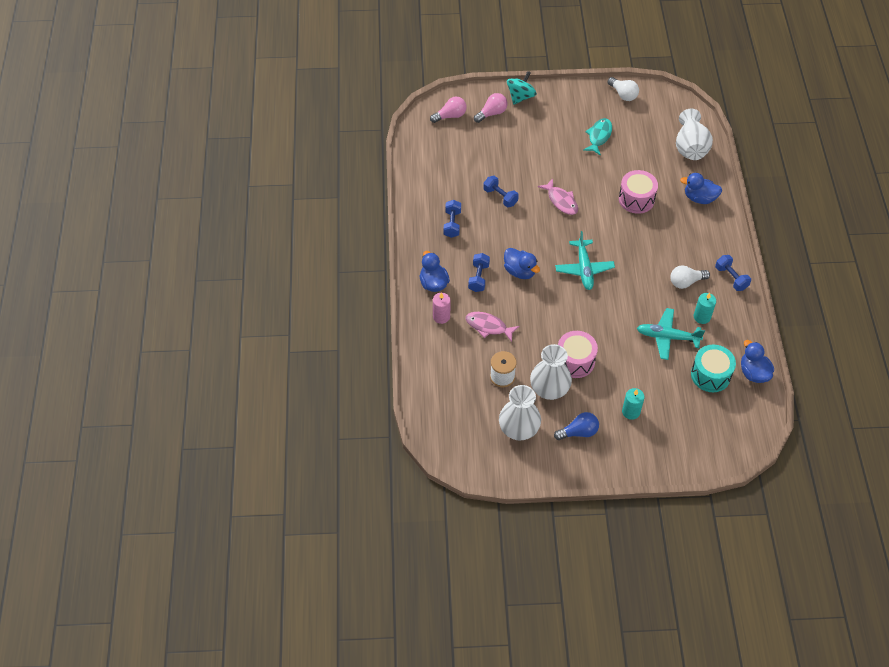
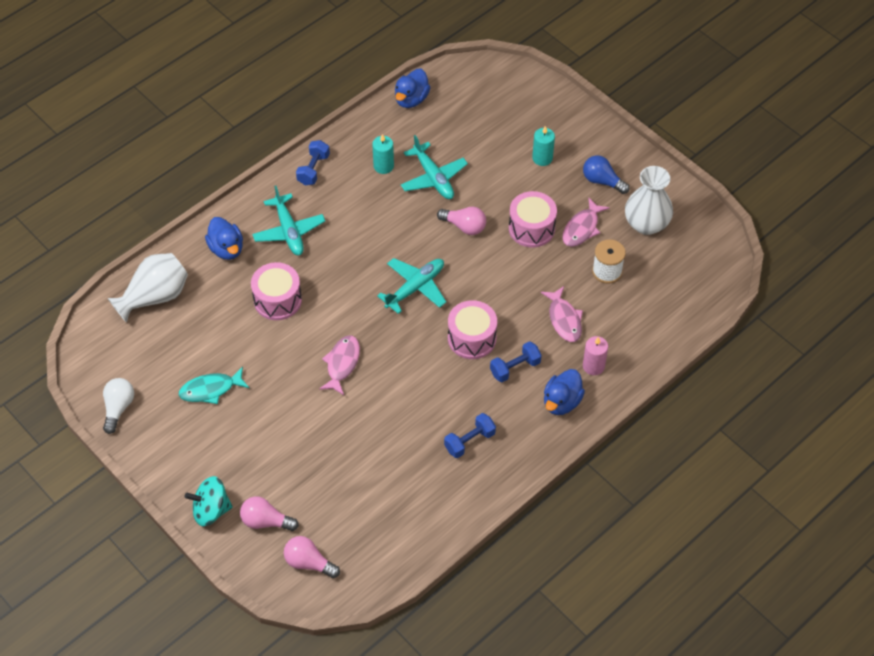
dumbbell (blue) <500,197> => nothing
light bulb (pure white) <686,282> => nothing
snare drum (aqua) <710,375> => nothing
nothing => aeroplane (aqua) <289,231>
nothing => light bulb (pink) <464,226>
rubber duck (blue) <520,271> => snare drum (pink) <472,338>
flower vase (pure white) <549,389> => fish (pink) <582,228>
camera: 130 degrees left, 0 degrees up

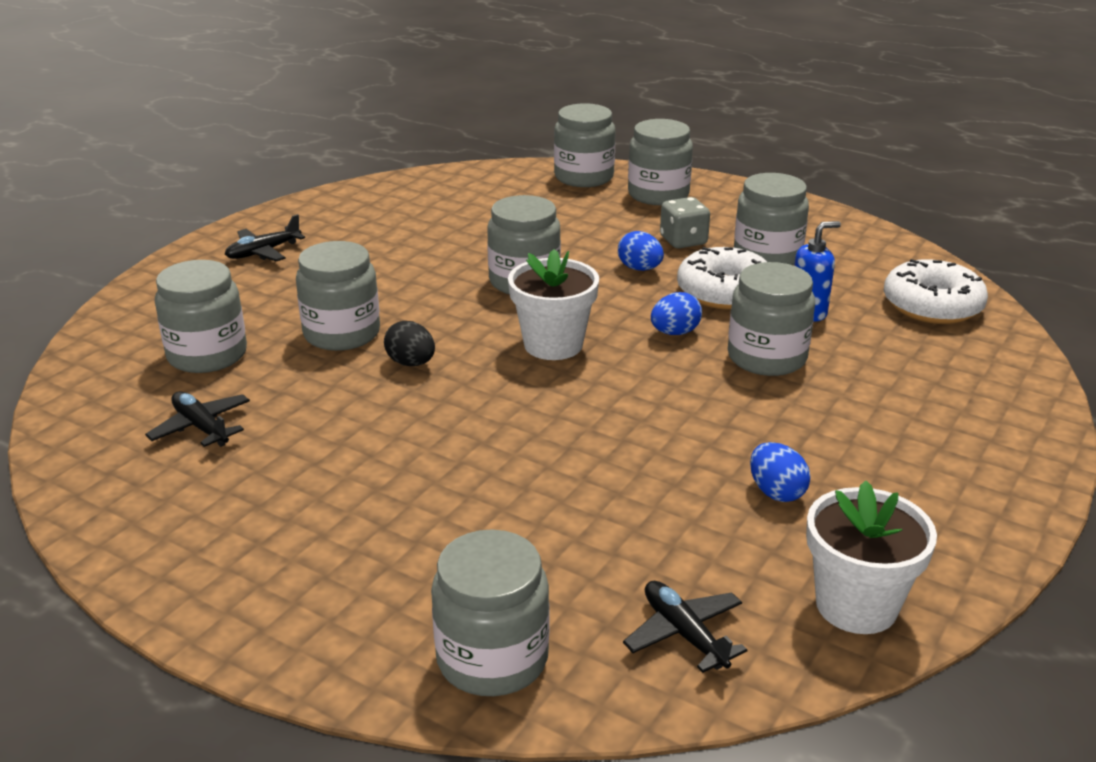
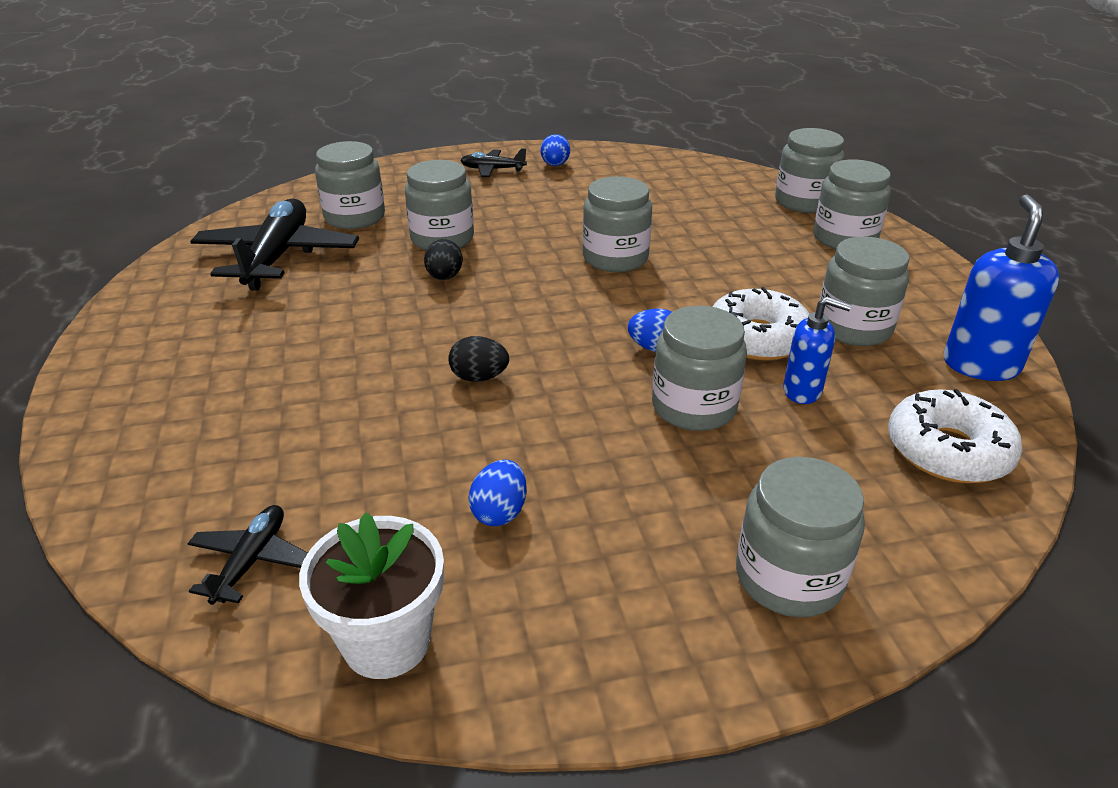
flower pot (pure white) <553,345> => nothing
dice (grey) <683,241> => nothing
nothing => egg (black) <479,377>
nothing => soap pump (blue) <980,365>
preserve jar (grey) <492,658> => preserve jar (grey) <788,578>, move
egg (blue) <639,269> => egg (blue) <555,165>, move
aeroplane (black) <201,427> => aeroplane (black) <277,257>, x2.02
camera: 45 degrees right, 5 degrees up

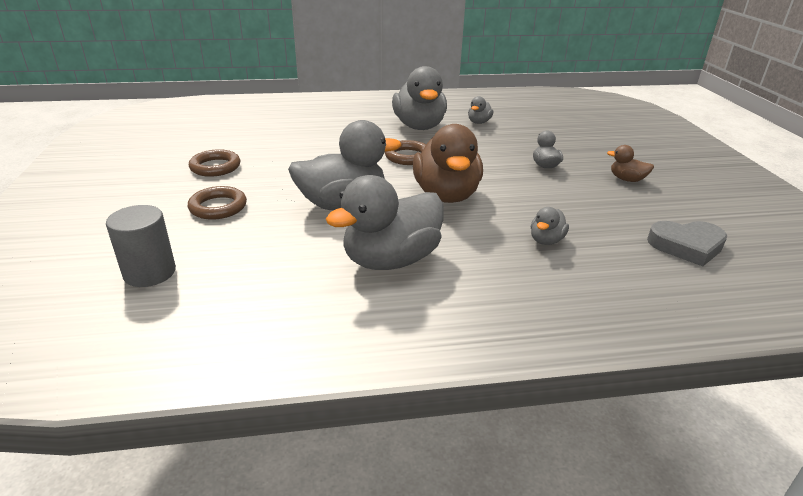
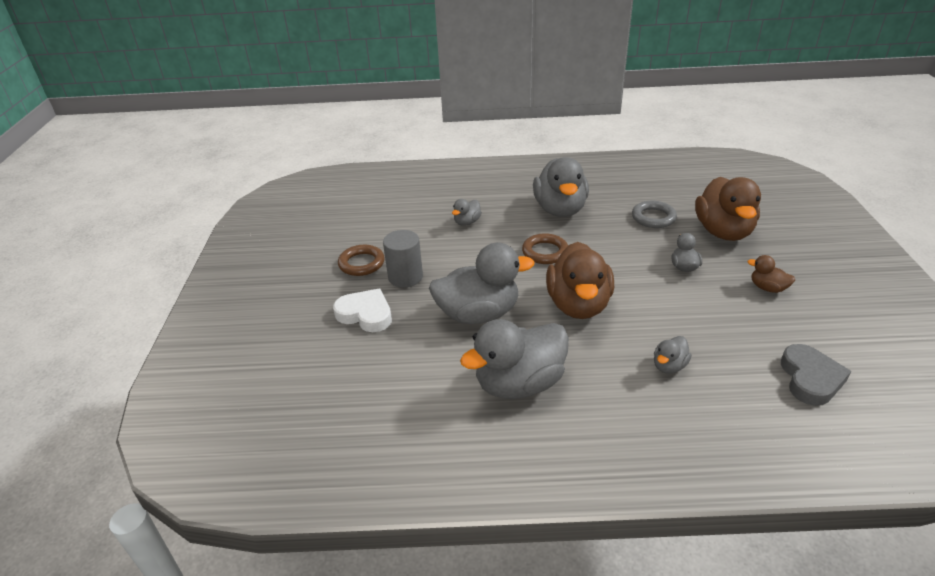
nothing => torus (grey) <653,217>
nothing => rubber duck (brown) <723,232>
cylinder shape (grey) <150,273> => cylinder shape (grey) <405,277>, move
rubber duck (grey) <479,122> => rubber duck (grey) <467,222>, move
torus (brown) <218,207> => heart shape (pure white) <365,314>
heart shape (grey) <686,246> => heart shape (grey) <810,378>, 90 degrees counterclockwise
camera: 10 degrees right, 5 degrees up

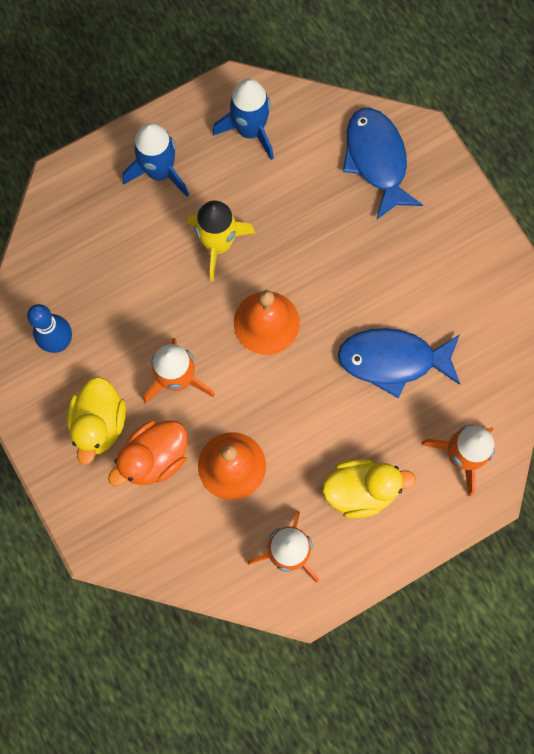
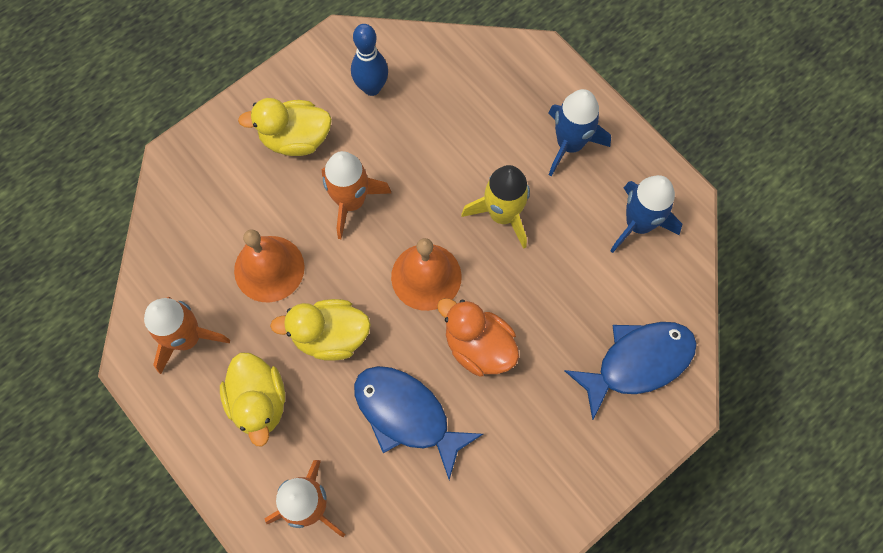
nothing => rubber duck (bright yellow) <330,336>
rubber duck (orange-coloured) <155,458> => rubber duck (orange-coloured) <478,346>, move
fish (blue) <392,360> => fish (blue) <407,415>, 45 degrees counterclockwise
camera: 80 degrees right, 5 degrees down

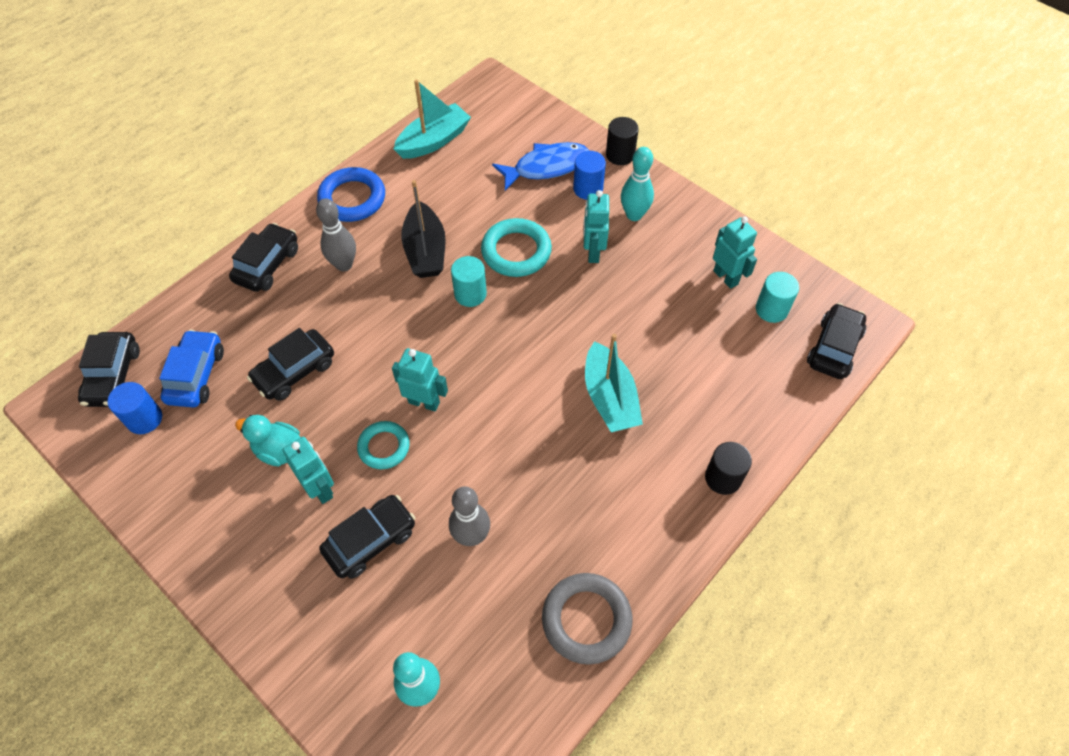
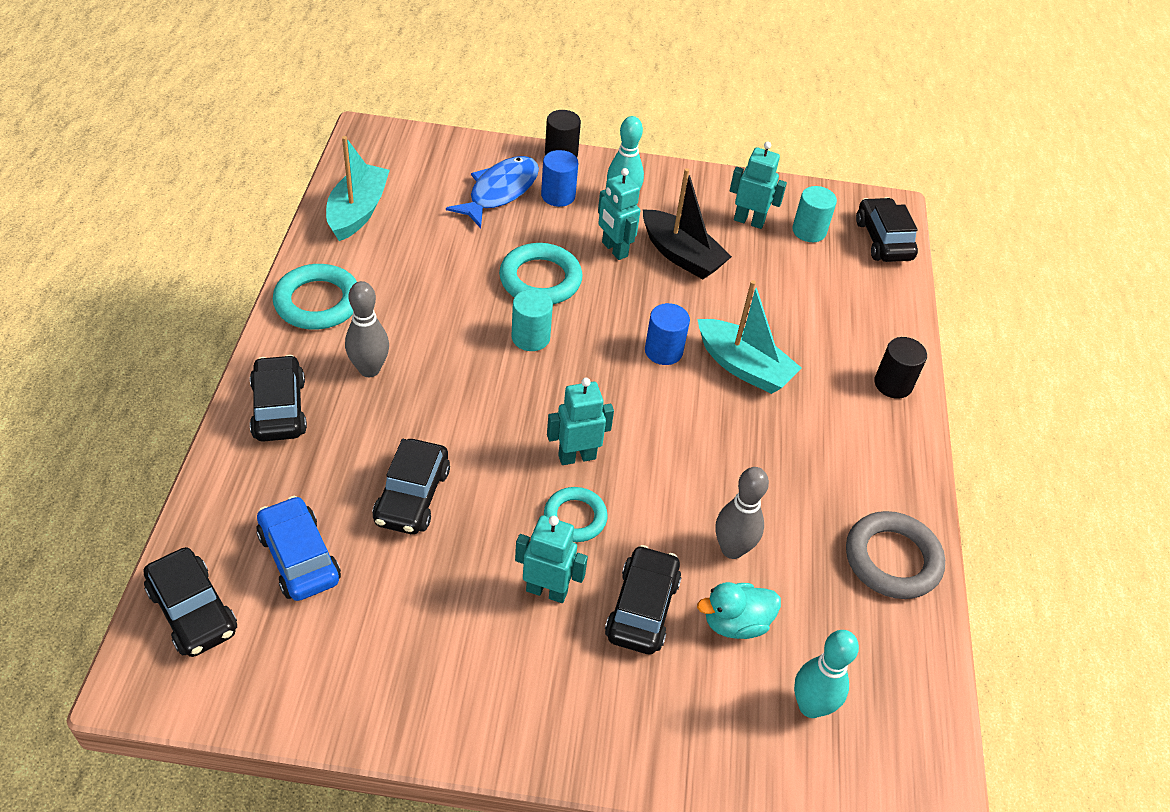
cylinder shape (blue) <144,419> => cylinder shape (blue) <663,351>, move
rubber duck (aqua) <279,450> => rubber duck (aqua) <735,623>, move
toy boat (black) <425,251> => toy boat (black) <681,255>, move
torus (blue) <352,198> => torus (aqua) <318,302>
camera: 40 degrees left, 10 degrees down

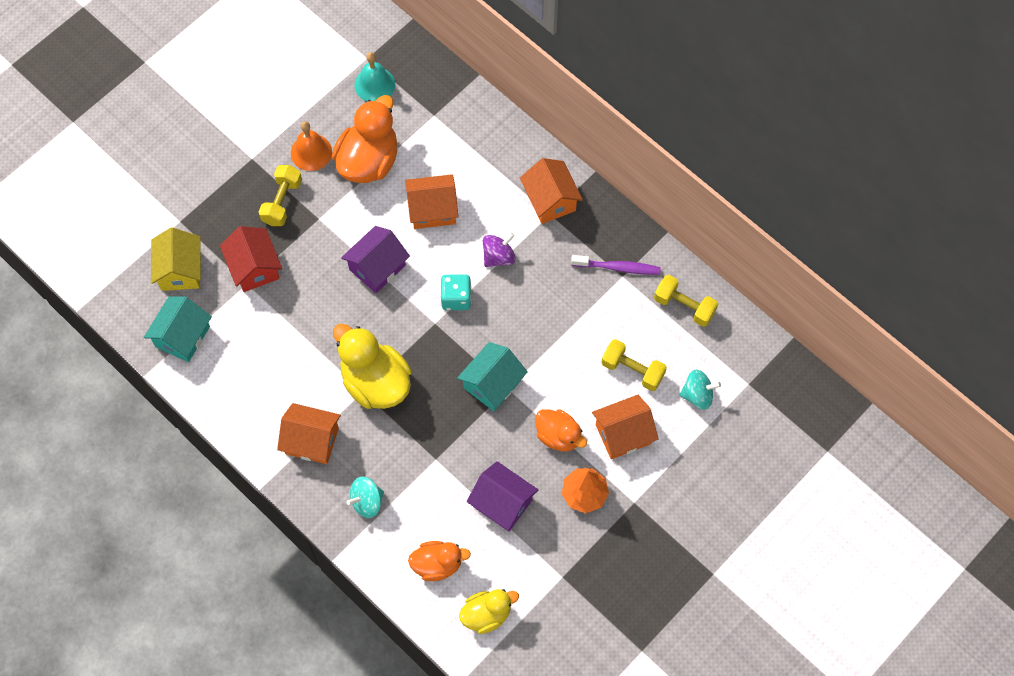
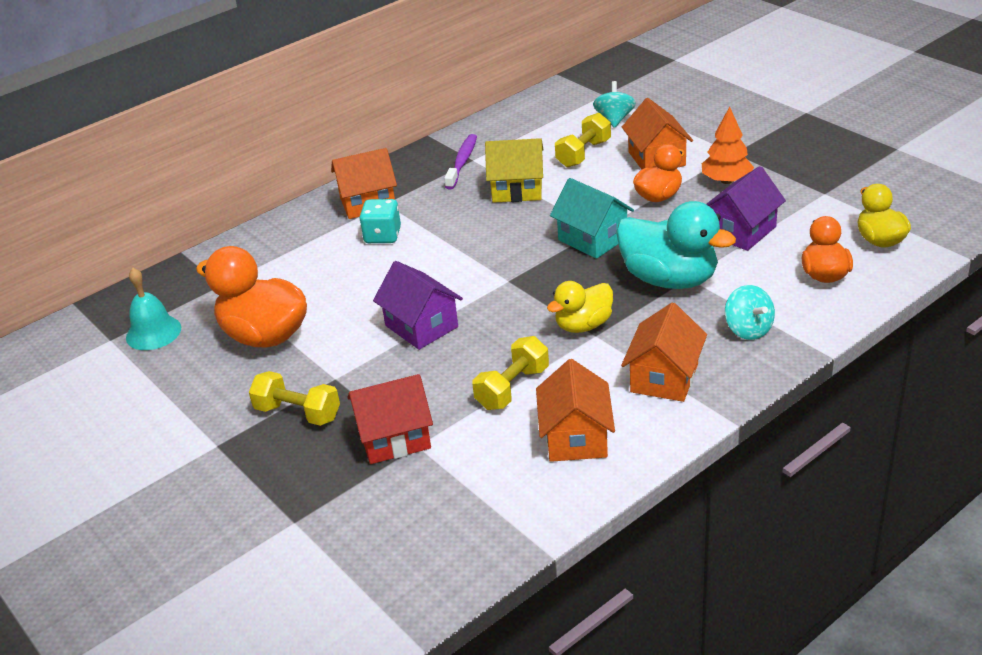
toy house (aqua) <182,336> => nothing
school bell (orange-coloured) <311,152> => nothing
whirligig (violet) <498,257> => nothing
nothing => rubber duck (aqua) <669,279>
toy house (bright yellow) <180,270> => toy house (bright yellow) <517,189>, move
toy house (orange-coloured) <432,210> => toy house (orange-coloured) <576,437>, move
dice (aqua) <456,298> => dice (aqua) <382,236>, move
dumbbell (bright yellow) <684,306> => dumbbell (bright yellow) <512,388>, move
rubber duck (bright yellow) <375,382> => rubber duck (bright yellow) <583,325>, x0.60
camera: 80 degrees left, 30 degrees down

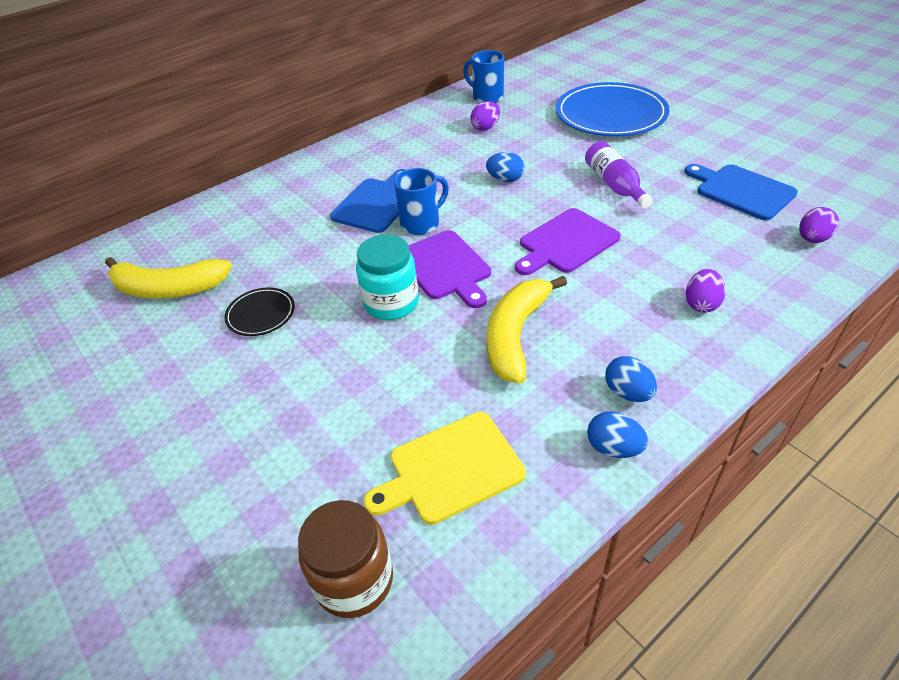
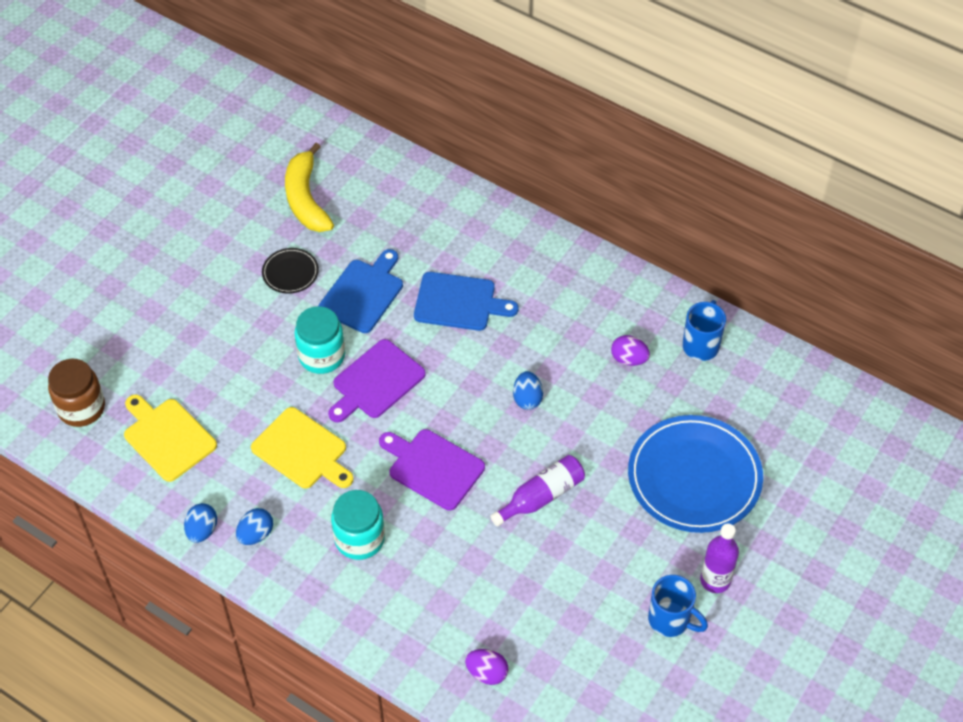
egg (violet) <701,304> => nothing
nothing => preserve jar (aqua) <359,539>
nothing => flask (violet) <715,580>
mug (blue) <421,223> => mug (blue) <670,620>, move
chopping board (blue) <741,191> => chopping board (blue) <363,293>, move
banana (bright yellow) <516,335> => chopping board (bright yellow) <302,450>
camera: 70 degrees right, 10 degrees up

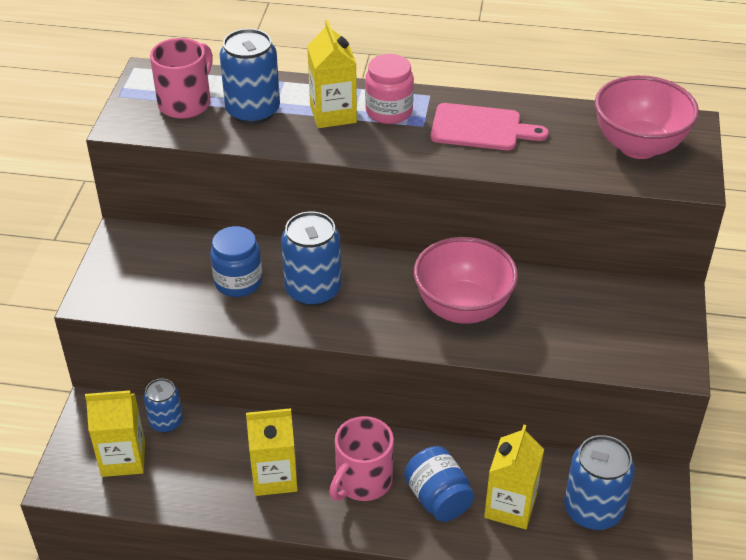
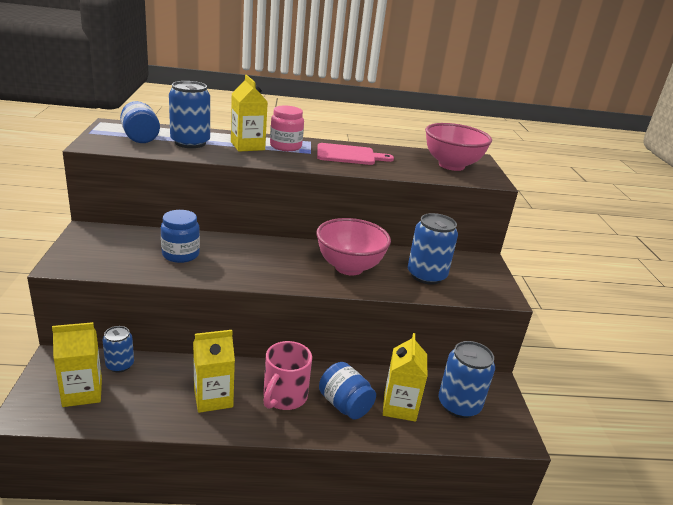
soda can (blue) <313,290> => soda can (blue) <426,275>, move
mug (pink) <186,103> => preserve jar (blue) <140,137>
camera: 15 degrees left, 15 degrees down

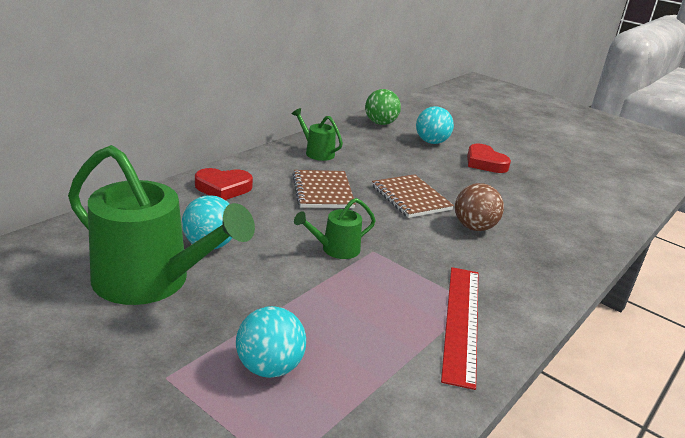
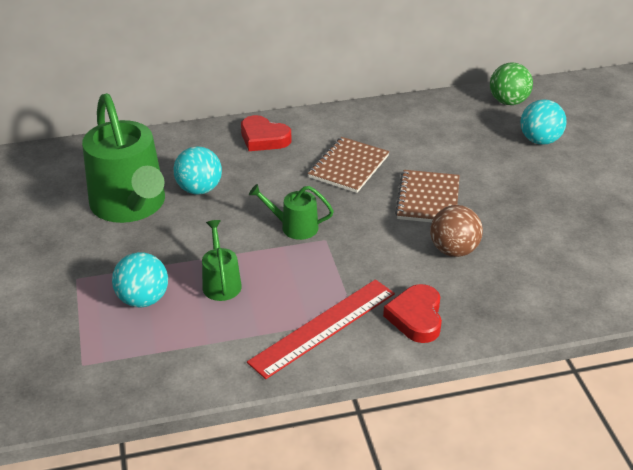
watering pot (green) <317,152> => watering pot (green) <221,283>, move
heart shape (scarlet) <485,163> => heart shape (scarlet) <416,317>, move
camera: 40 degrees right, 10 degrees up

